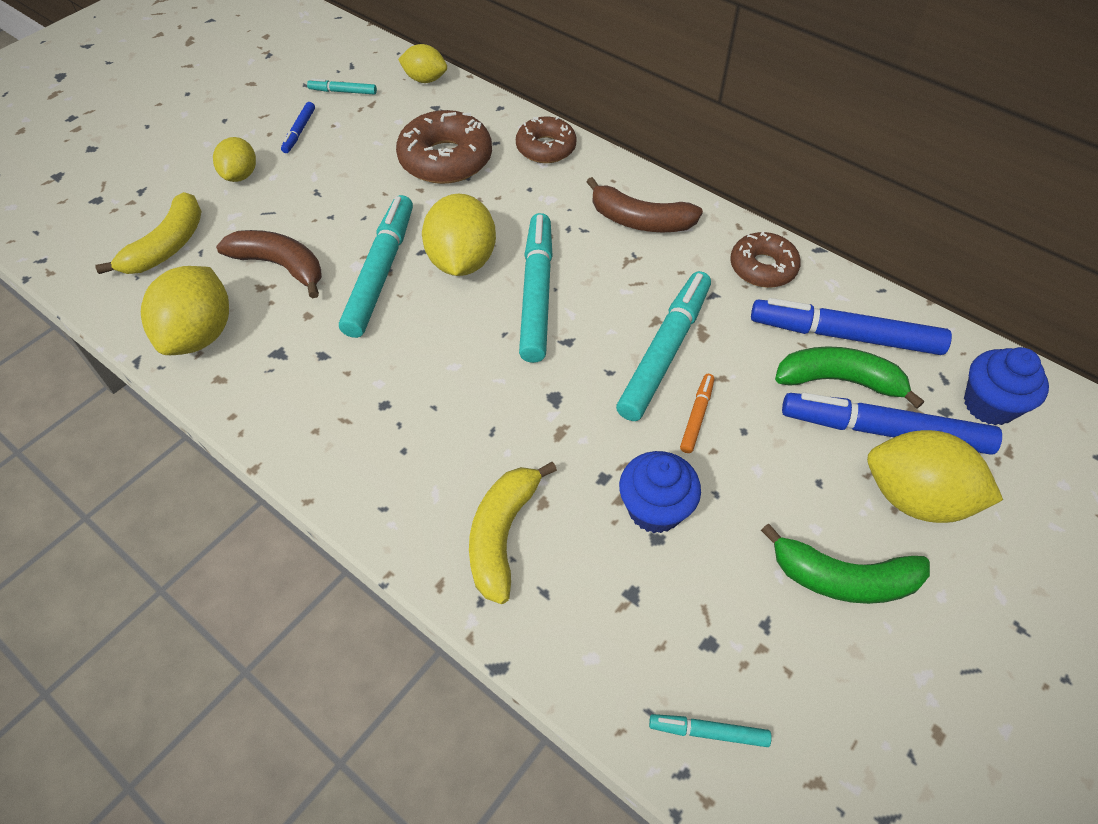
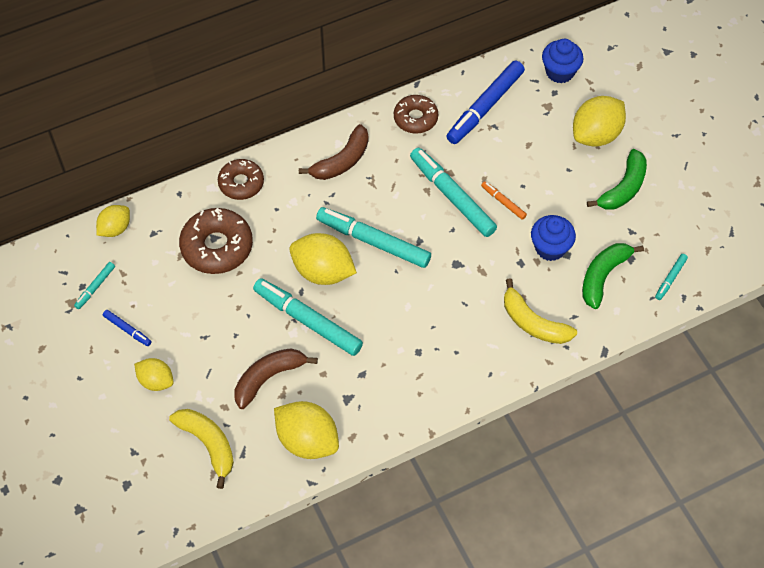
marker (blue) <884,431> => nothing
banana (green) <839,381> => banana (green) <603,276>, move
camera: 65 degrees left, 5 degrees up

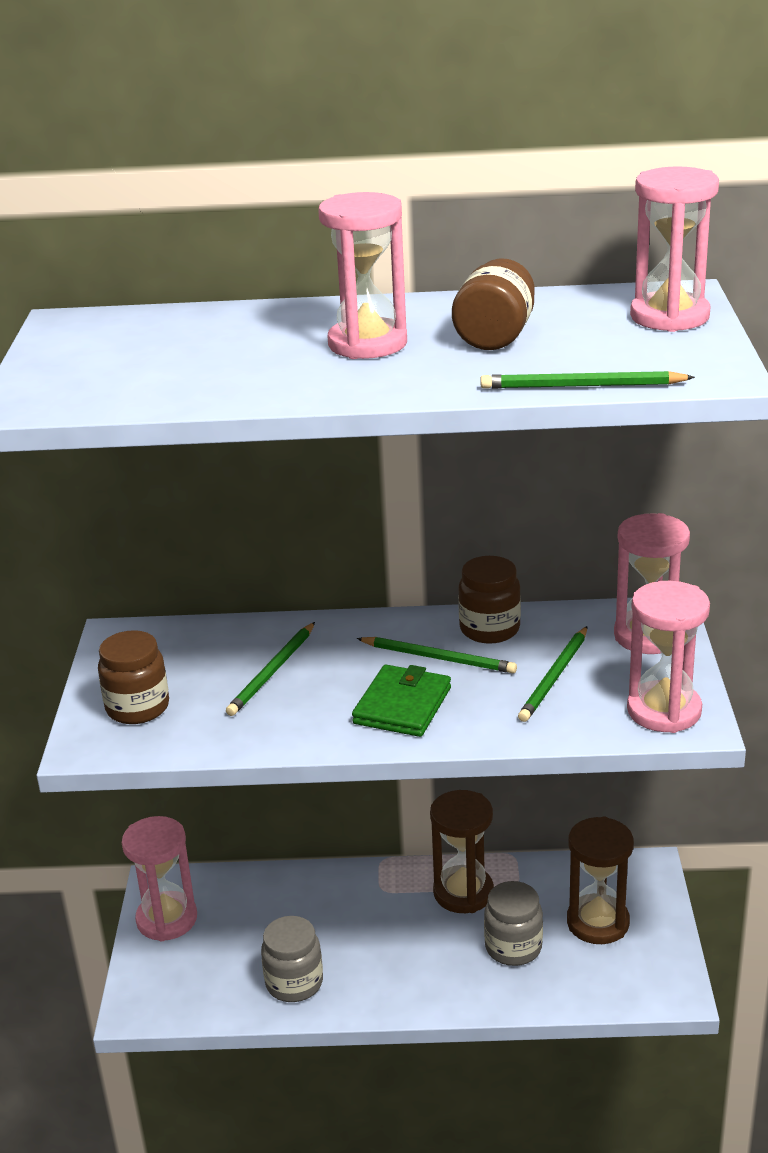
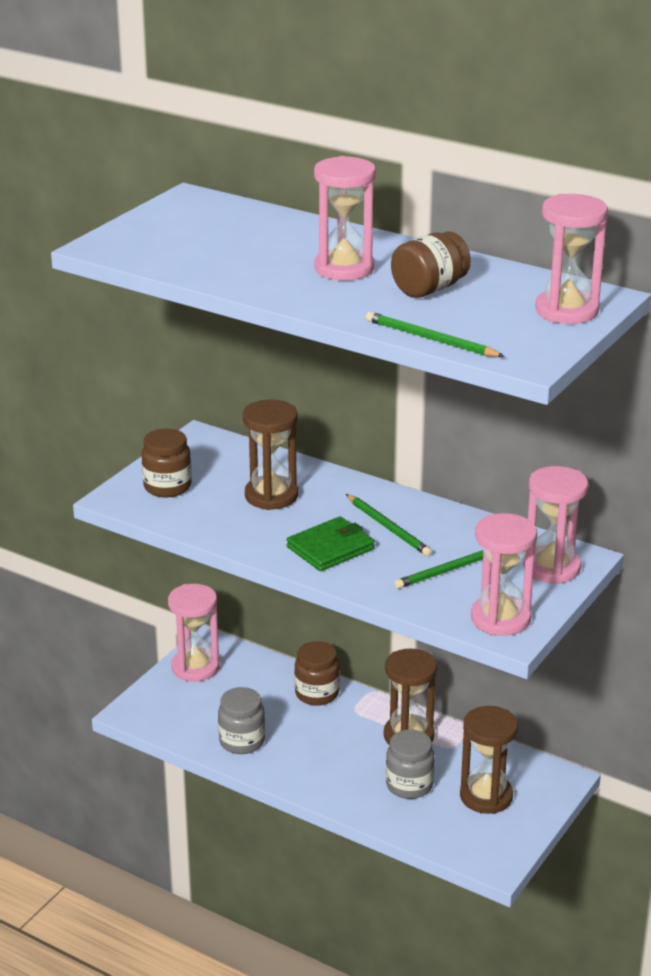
preserve jar (brown) <489,629> => preserve jar (brown) <317,694>, move
lead pencil (green) <272,672> => sandglass (brown) <271,496>
camera: 30 degrees right, 0 degrees up

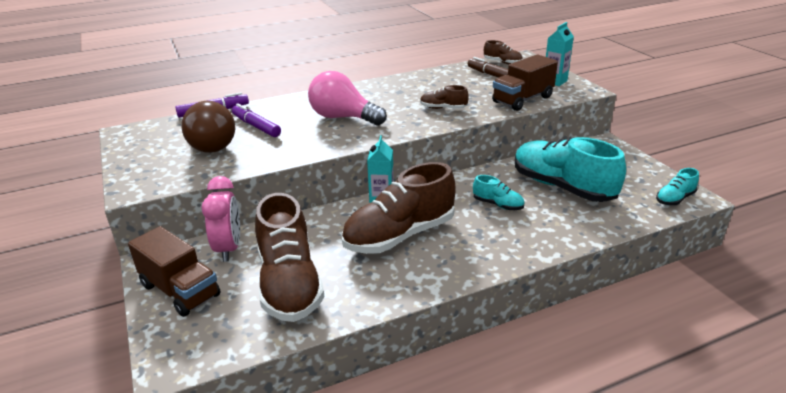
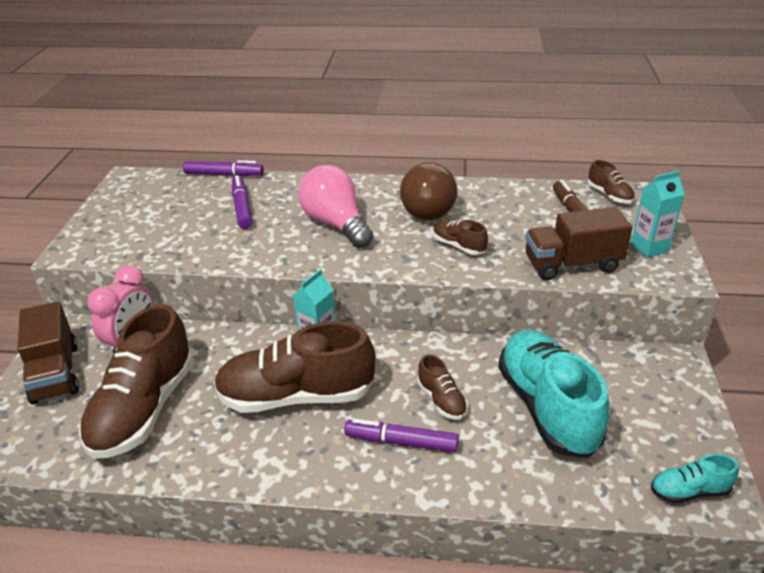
nothing => marker (violet) <401,441>
light bulb (brown) <209,144> => light bulb (brown) <426,208>, move
shoe (aqua) <498,205> => shoe (brown) <441,400>
camera: 30 degrees right, 5 degrees up

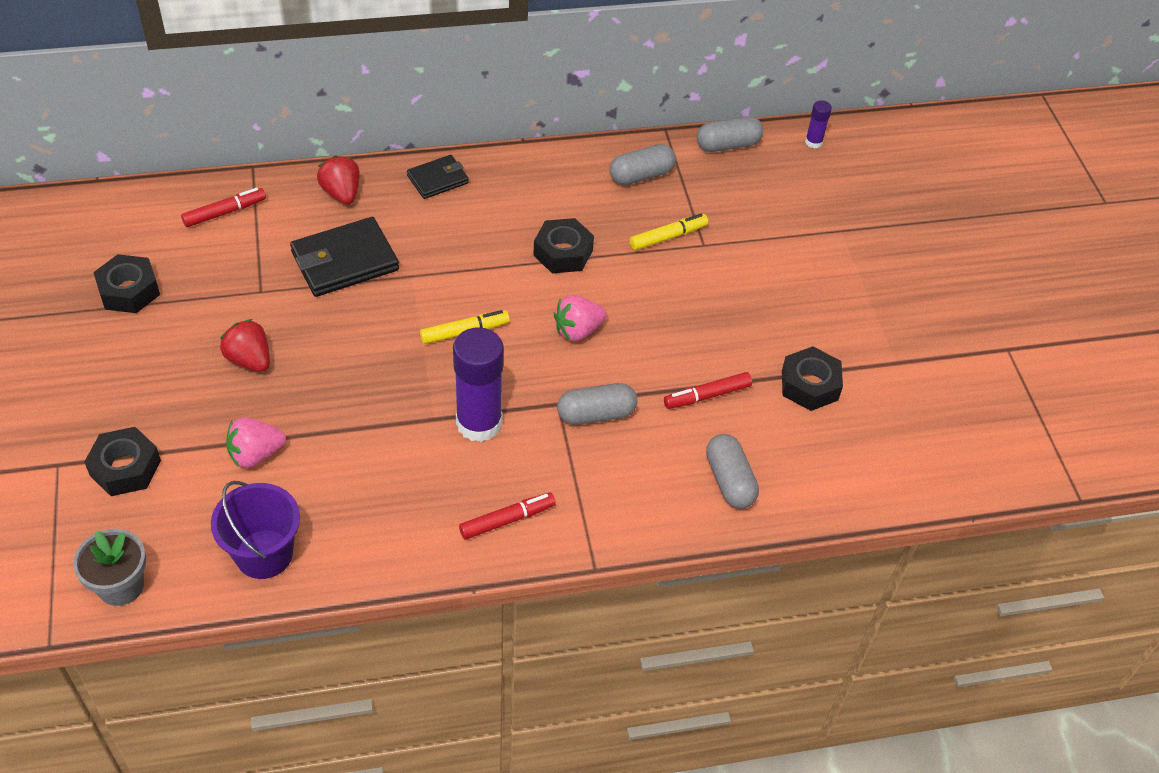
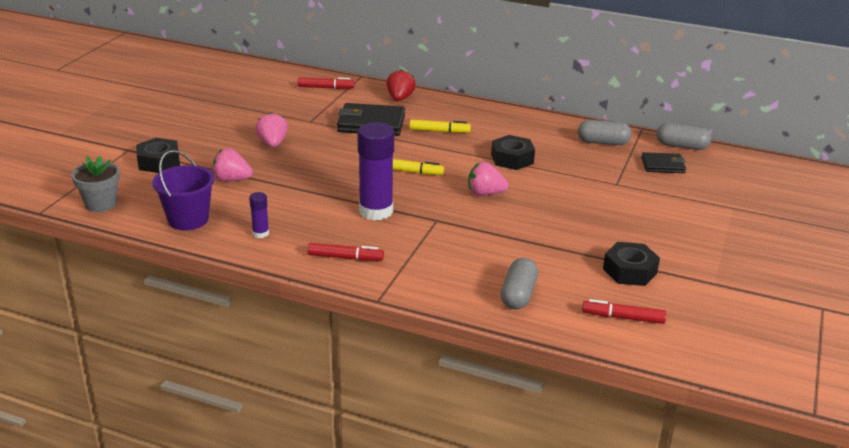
hex nut (black) <129,291> => nothing
pill shape (grey) <596,414> => nothing
wallet (black) <437,179> => wallet (black) <663,165>, move
marker (bright yellow) <668,237> => marker (bright yellow) <439,131>, move
marker (scarlet) <707,396> => marker (scarlet) <623,317>, move
stick of glue (violet) <813,142> => stick of glue (violet) <260,233>, move
strawberry (scarlet) <249,359> => strawberry (pink) <273,144>
camera: 35 degrees right, 20 degrees down

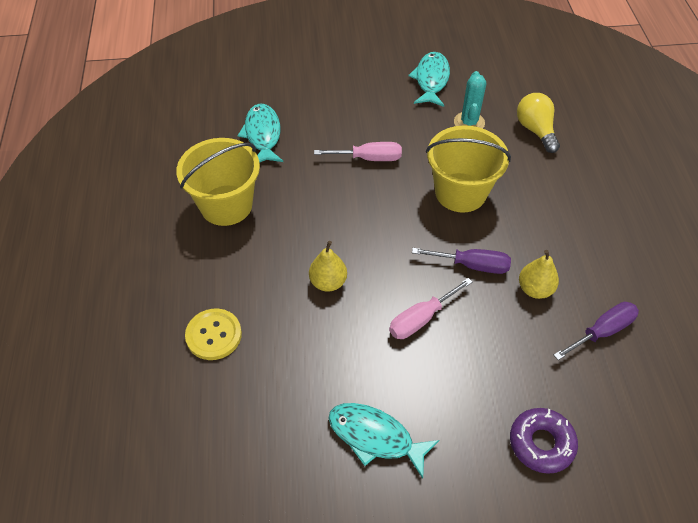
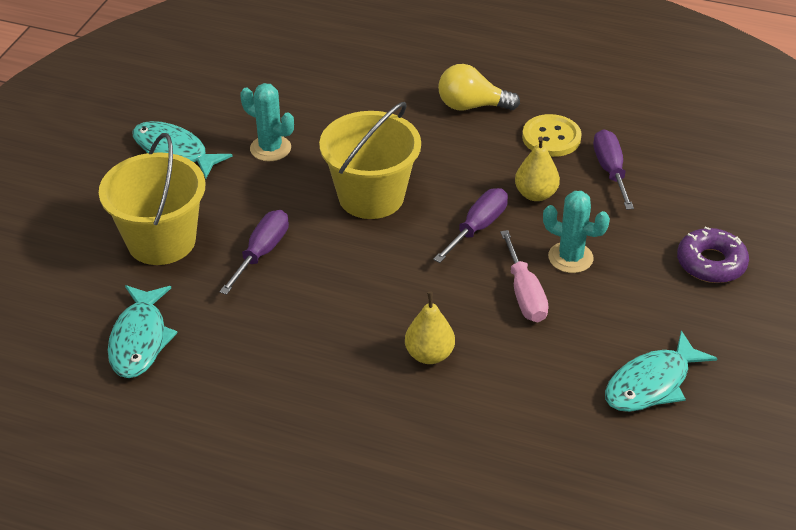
nothing => cactus (aqua) <570,257>
bucket (bright yellow) <226,205> => bucket (bright yellow) <161,241>, move
sewing button (bright yellow) <214,335> => sewing button (bright yellow) <551,137>, move
light bulb (bright yellow) <535,130> => light bulb (bright yellow) <471,106>, move
flat screwdriver (pink) <369,158> => flat screwdriver (violet) <262,252>
fish (aqua) <262,135> => fish (aqua) <140,340>, 105 degrees counterclockwise
camera: 65 degrees left, 10 degrees down

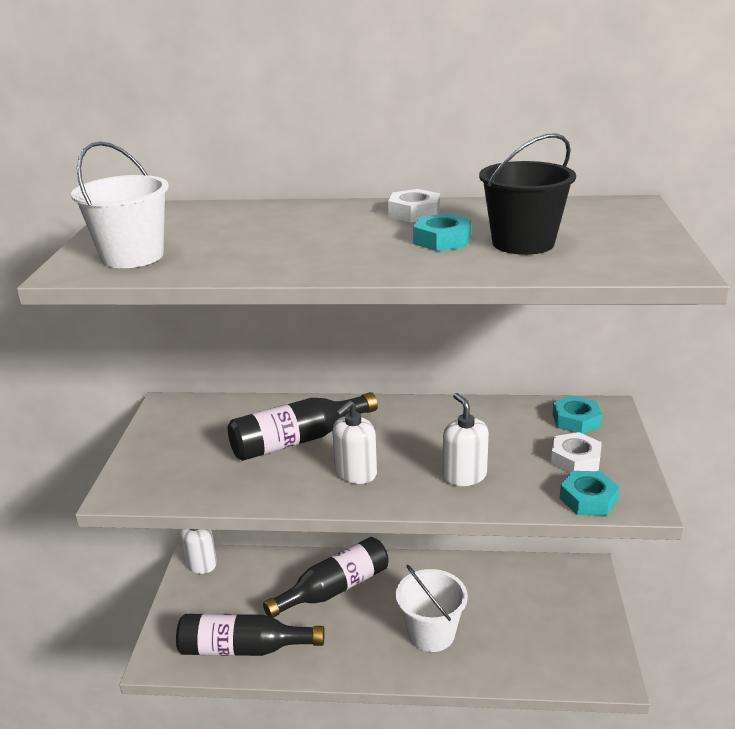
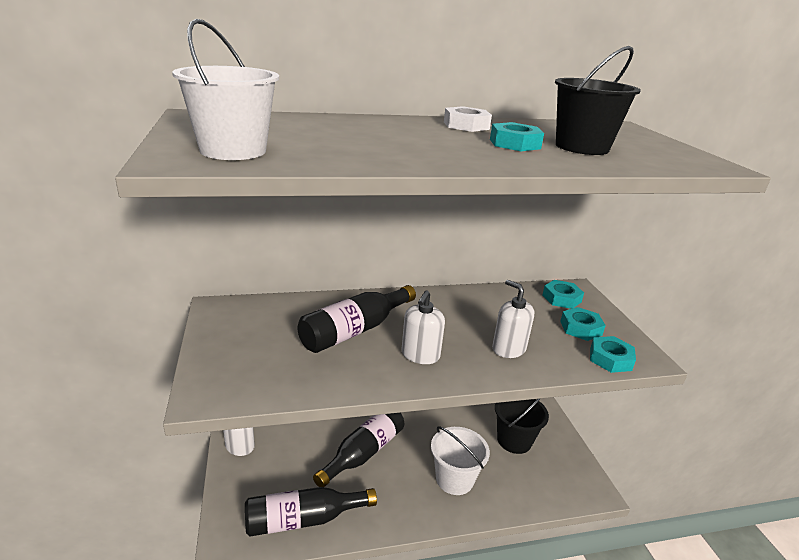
nothing => bucket (black) <514,440>
hex nut (pure white) <575,459> => hex nut (aqua) <580,328>
camera: 20 degrees left, 0 degrees up

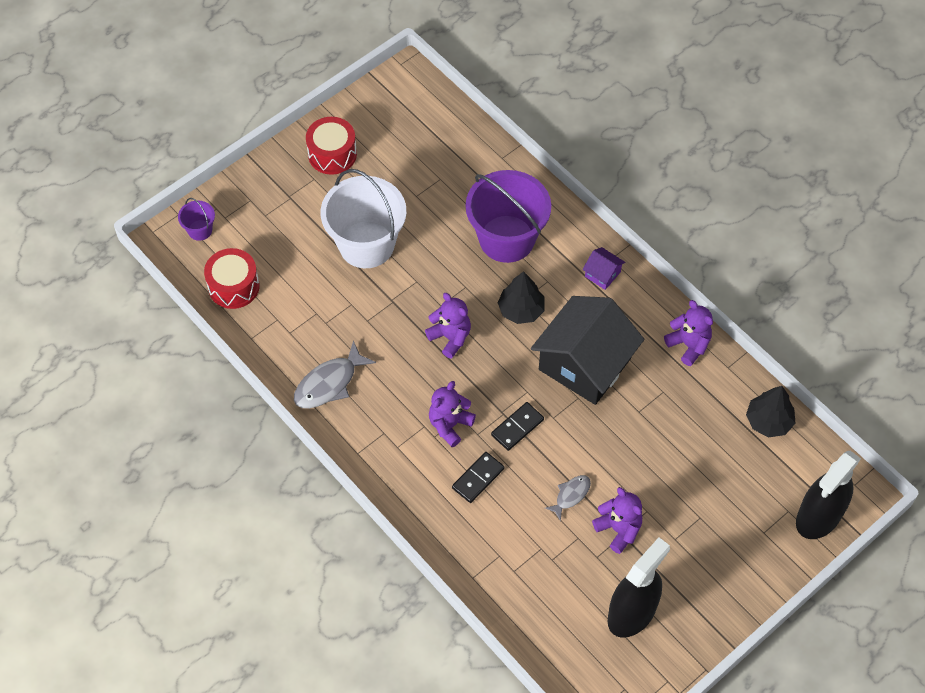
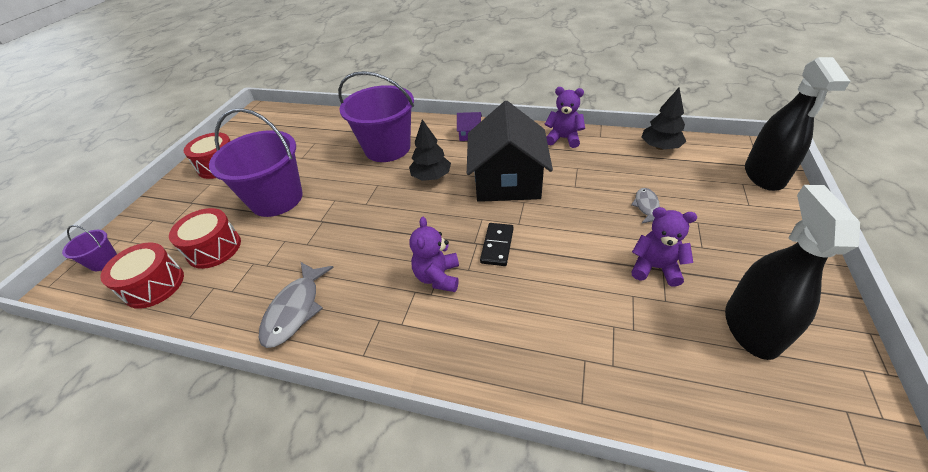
teddy (violet) <450,337> => nothing
domino piece (black) <478,478> => nothing
nothing => snare drum (scarlet) <214,248>
fish (grey) <571,495> => fish (grey) <646,206>, move
bucket (pure white) <366,244> => bucket (violet) <276,199>
camera: 30 degrees left, 15 degrees down

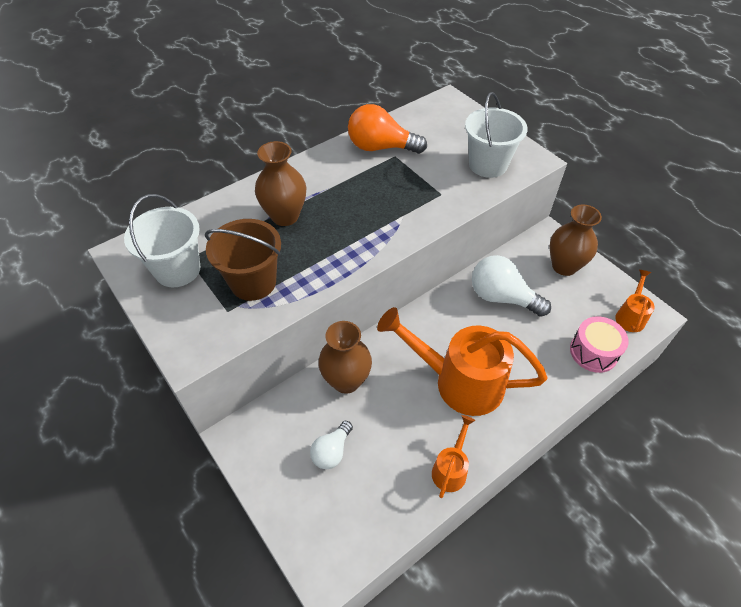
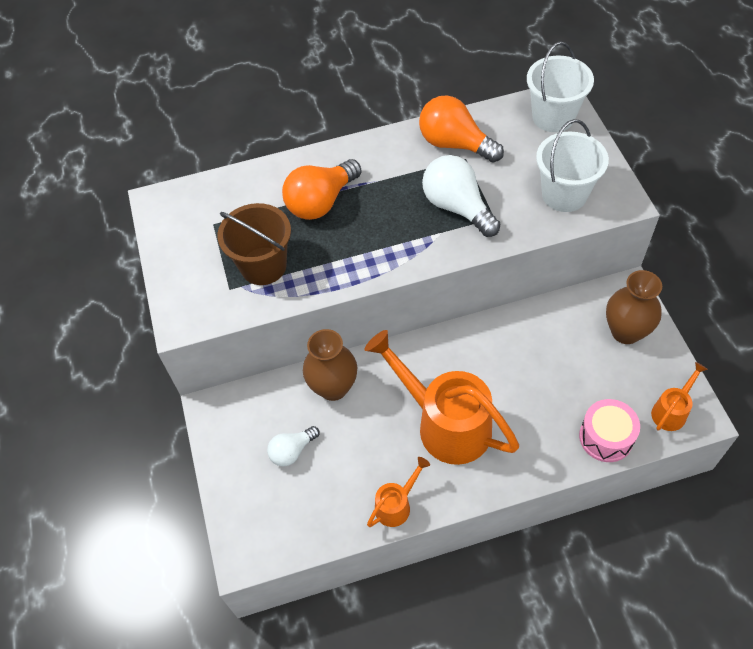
bucket (pure white) <177,269> => bucket (pure white) <553,117>, move
light bulb (pure white) <502,297> => light bulb (pure white) <457,207>, move
flower vase (brown) <285,216> => light bulb (orange-coloured) <321,202>
camera: 25 degrees right, 5 degrees up

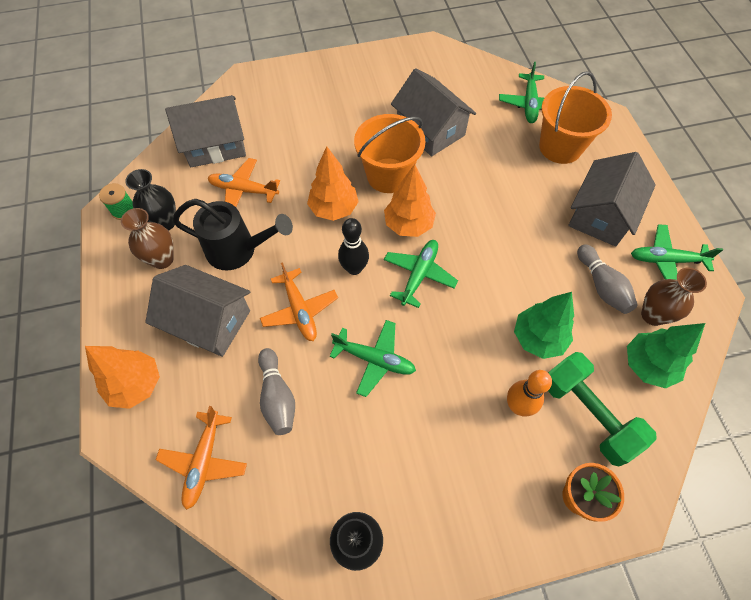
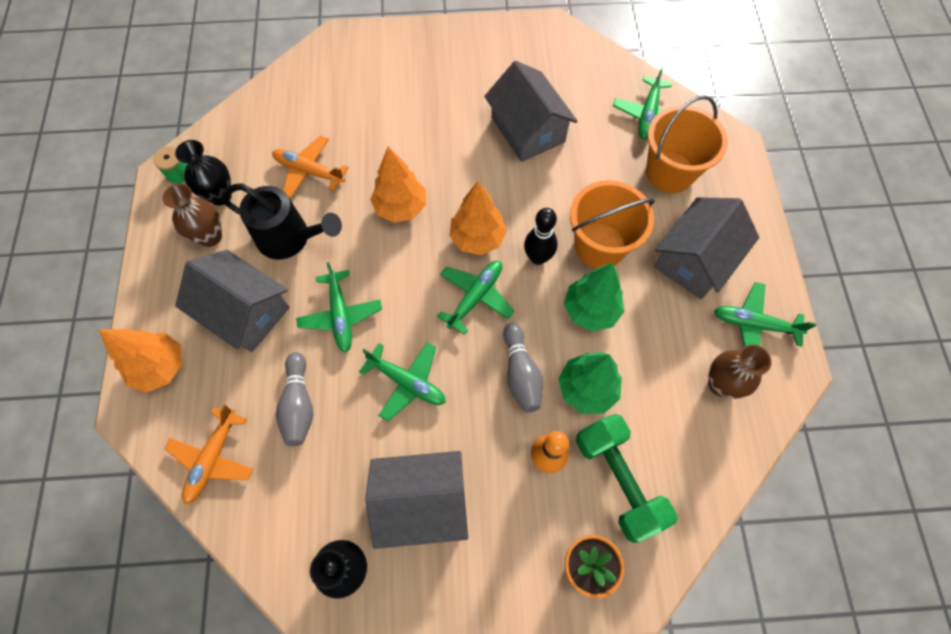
toy house (grey) <215,145> => toy house (grey) <421,502>, move
bowling pin (black) <354,268> => bowling pin (black) <538,257>, move
bucket (orange-coloured) <388,175> => bucket (orange-coloured) <600,246>, move
bowling pin (grey) <602,286> => bowling pin (grey) <521,373>, move
tree (green) <647,365> => tree (green) <590,310>, move
aeroplane (orange-coloured) <300,310> => aeroplane (green) <341,315>
camera: 10 degrees right, 5 degrees up

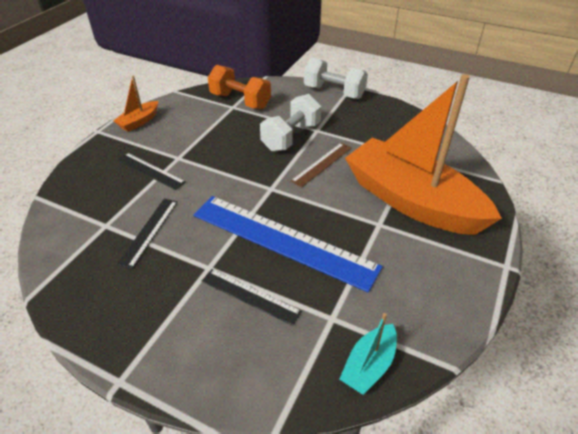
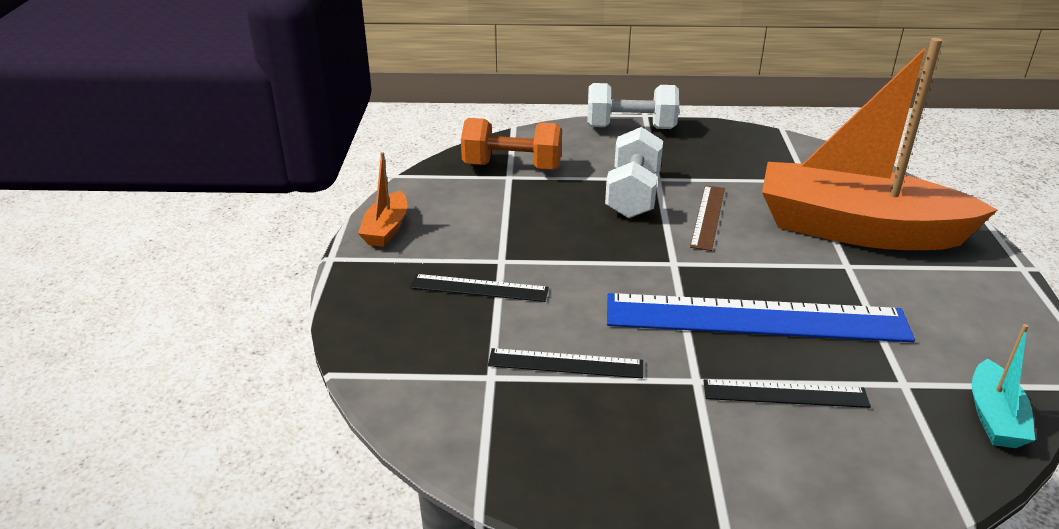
ruler (black) <149,231> => ruler (black) <565,364>, 75 degrees counterclockwise
camera: 25 degrees left, 10 degrees down

